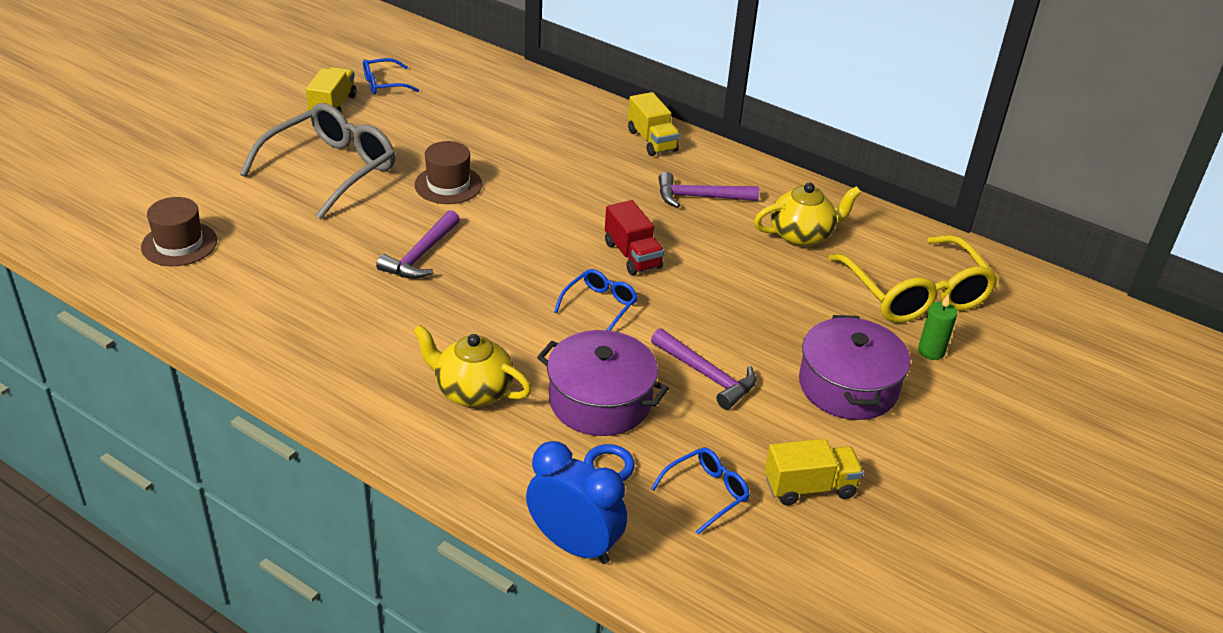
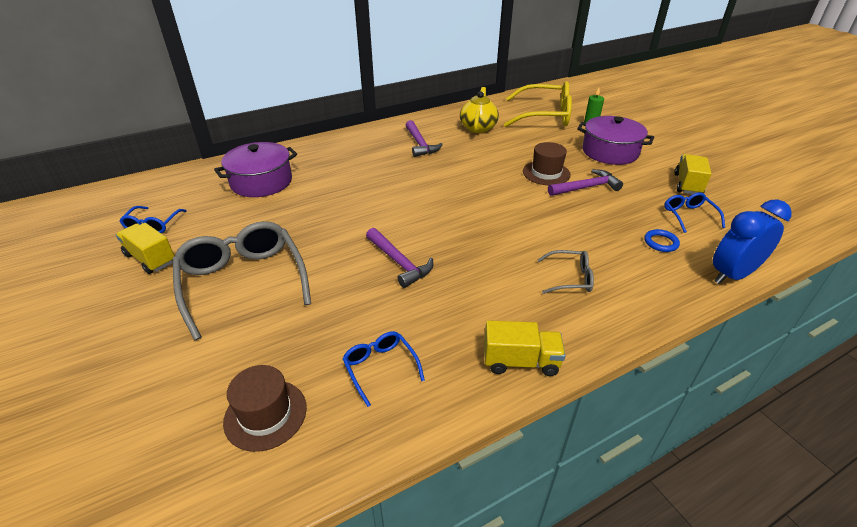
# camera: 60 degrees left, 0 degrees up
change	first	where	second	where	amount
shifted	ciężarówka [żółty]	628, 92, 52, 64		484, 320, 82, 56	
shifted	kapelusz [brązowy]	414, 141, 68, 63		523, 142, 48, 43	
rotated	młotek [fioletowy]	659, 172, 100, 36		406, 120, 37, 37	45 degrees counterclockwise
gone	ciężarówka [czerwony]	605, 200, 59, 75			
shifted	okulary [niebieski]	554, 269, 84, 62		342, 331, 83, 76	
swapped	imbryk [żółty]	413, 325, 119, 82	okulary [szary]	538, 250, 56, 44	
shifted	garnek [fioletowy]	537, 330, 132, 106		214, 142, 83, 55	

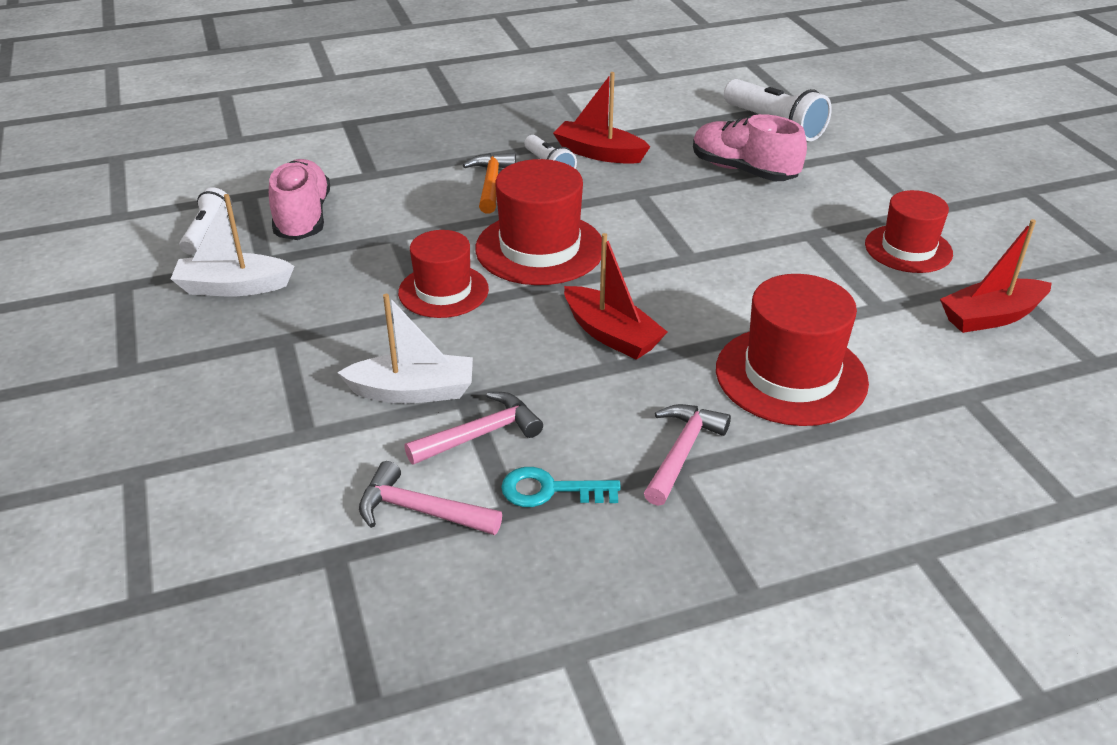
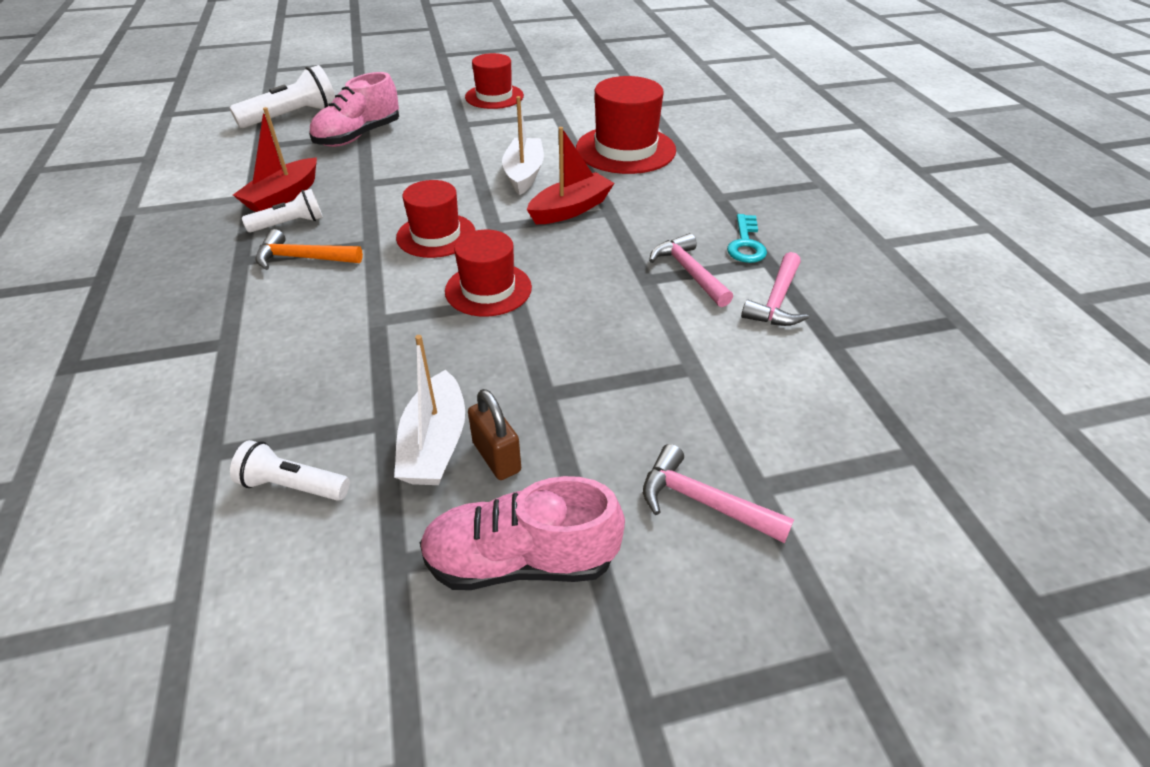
# camera: 85 degrees left, 5 degrees up
change	first	where	second	where	amount
shifted	but [różowy]	269, 159, 61, 81		420, 476, 205, 114	
scaled	kapelusz [czerwony]	475, 159, 127, 126		396, 180, 79, 78	x0.66
gone	łódka [czerwony]	940, 219, 112, 114			
shifted	łódka [biały]	337, 294, 136, 110		502, 96, 42, 99	
shifted	młotek [różowy]	644, 404, 87, 102		643, 444, 151, 99	
new			kłódka [brązowy]	468, 389, 53, 91	

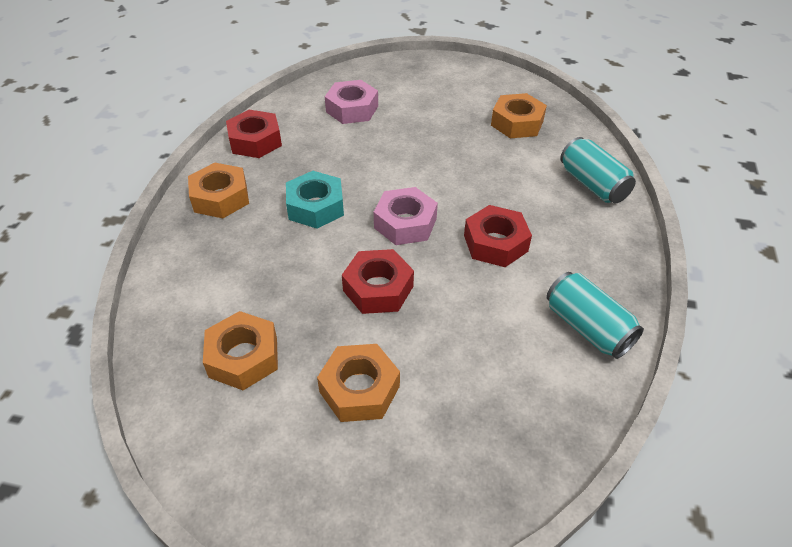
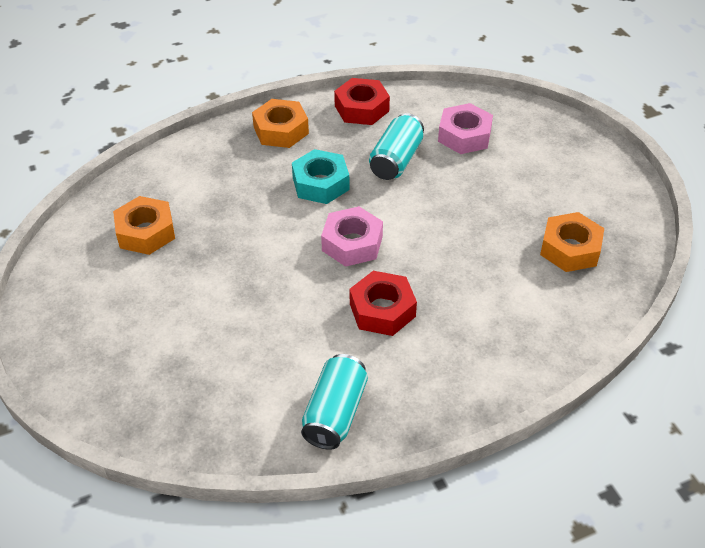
# camera: 55 degrees right, 0 degrees up
change	first	where	second	where	amount
shifted	puszka [turkusowy]	560, 137, 76, 66		369, 113, 55, 67	
gone	nakrętka [czerwony]	342, 249, 72, 65			
gone	nakrętka [pomarańczowy]	317, 344, 83, 78			

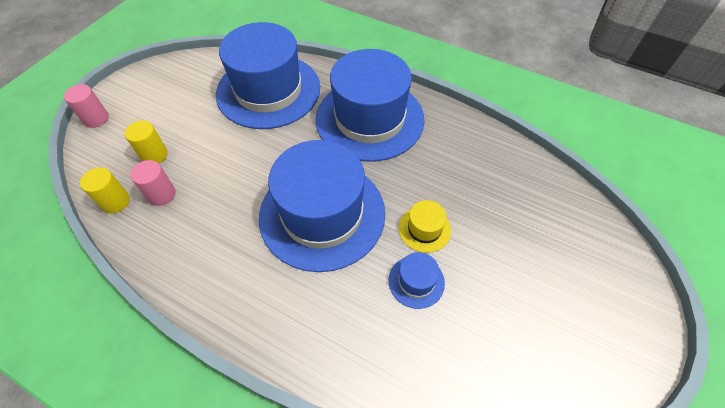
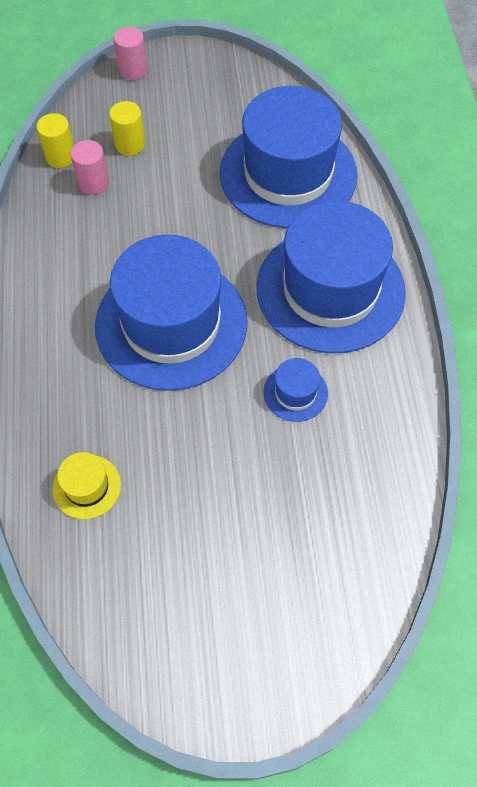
# camera: 55 degrees right, 5 degrees up
change	first	where	second	where	amount
shifted	kapelusz [żółty]	399, 200, 52, 53		52, 452, 69, 67	
shifted	kapelusz [niebieski]	389, 252, 56, 57		263, 358, 65, 64	

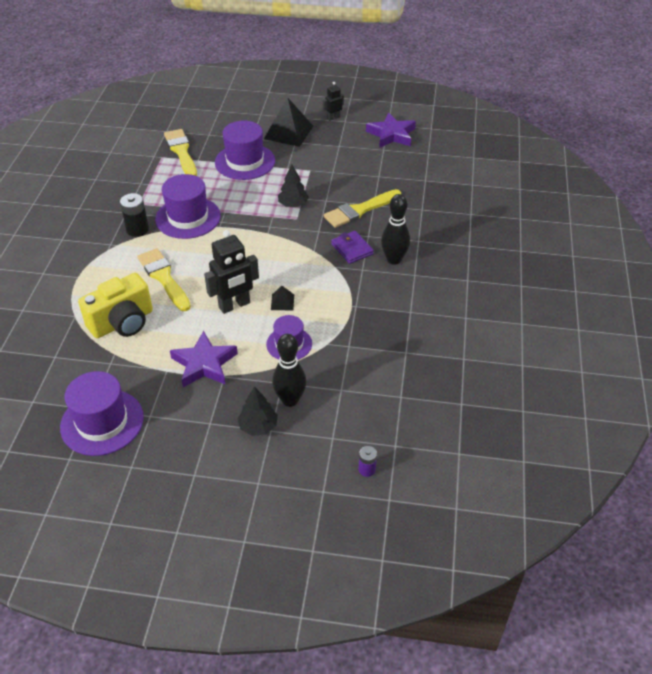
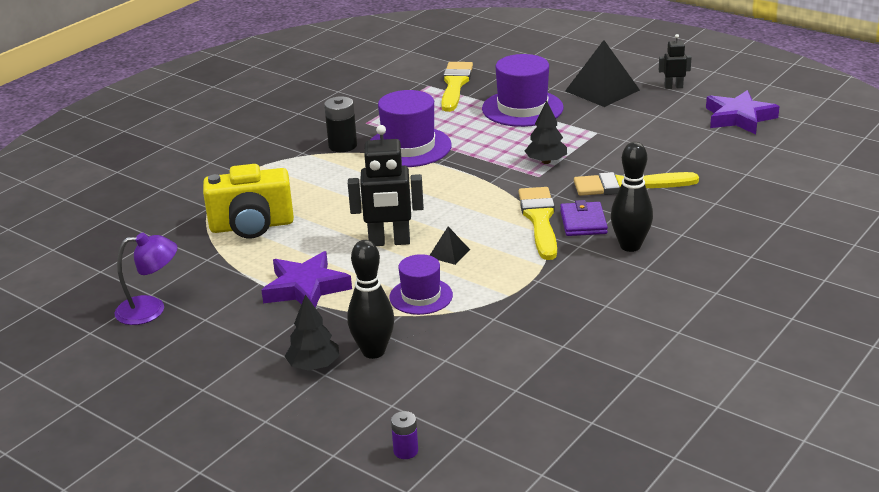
# camera: 30 degrees right, 15 degrees down
change	first	where	second	where	amount
shifted	pędzel [żółty]	137, 248, 54, 63		518, 187, 39, 73	
swapped	kapelusz [fioletowy]	60, 371, 84, 85	lampka [fioletowy]	115, 233, 63, 92	

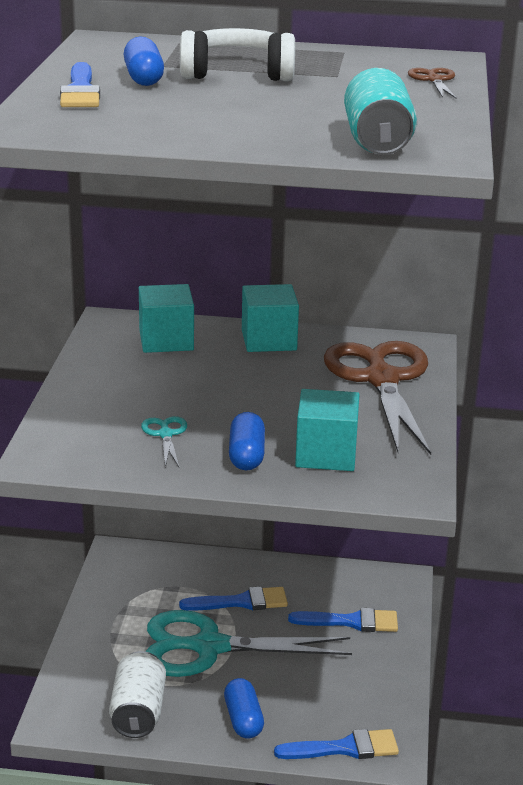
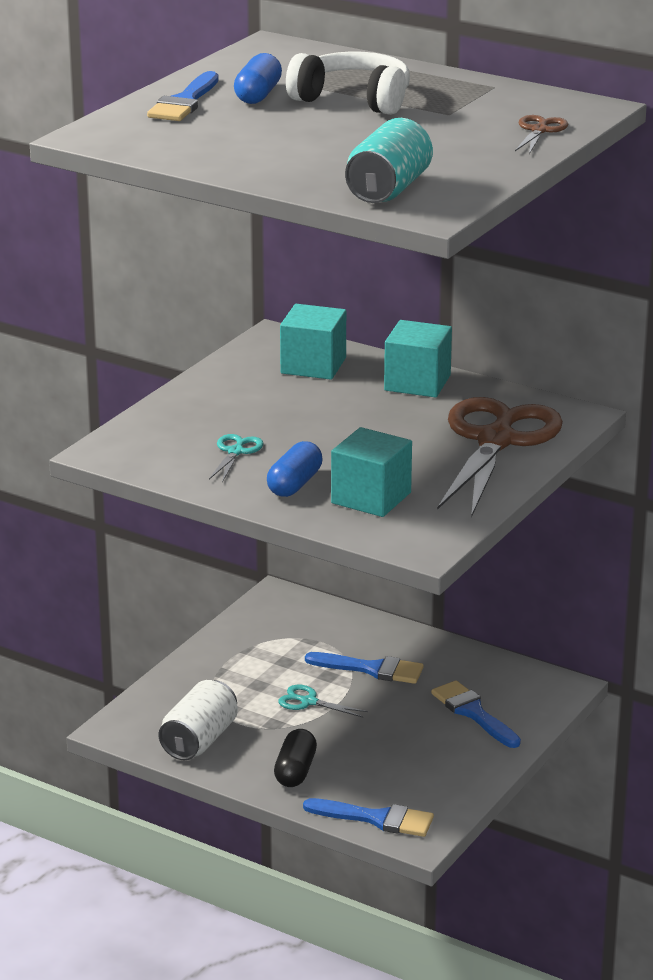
# camera: 25 degrees right, 0 degrees up
change	first	where	second	where	amount
rotated	pędzel [niebieski]	288, 608, 110, 24		431, 680, 90, 68	150 degrees counterclockwise
scaled	nożyczki [turkusowy]	145, 610, 207, 67		278, 685, 90, 32	x0.40
repainted	kapsułka [niebieski]	224, 678, 40, 60	kapsułka [czarny]	274, 729, 43, 58	

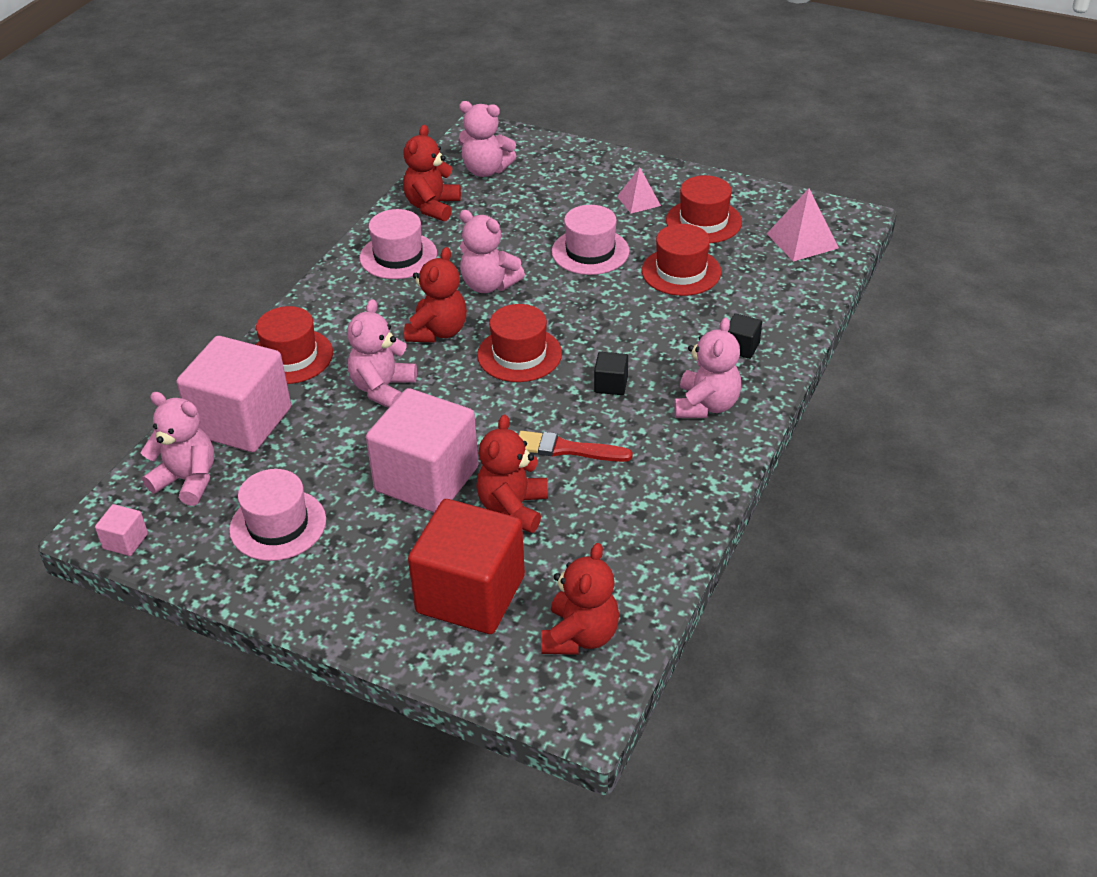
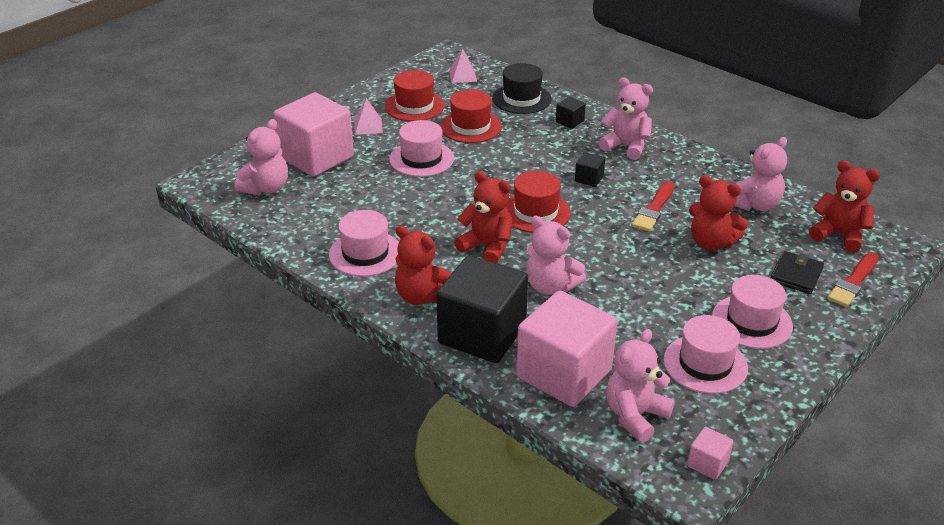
# camera: 75 degrees left, 5 degrees down
change	first	where	second	where	amount
shifted	miś [czerwony]	403, 125, 58, 96		395, 225, 57, 80	
scaled	piramida [różowy]	767, 188, 72, 74		449, 49, 28, 34	x0.66
shifted	miś [różowy]	459, 210, 66, 83		735, 137, 52, 74	
swapped	kapelusz [czerwony]	256, 306, 77, 78	sześcian [czarny]	436, 255, 92, 108	
shifted	sześcian [różowy]	366, 388, 113, 125		274, 92, 80, 85	
swapped	sześcian [czerwony]	408, 499, 117, 135	portfel [czarny]	771, 251, 53, 43	
new			kapelusz [czarny]	492, 63, 59, 51	
new			pędzel [czerwony]	827, 252, 52, 55	
new			kapelusz [różowy]	712, 275, 81, 74	

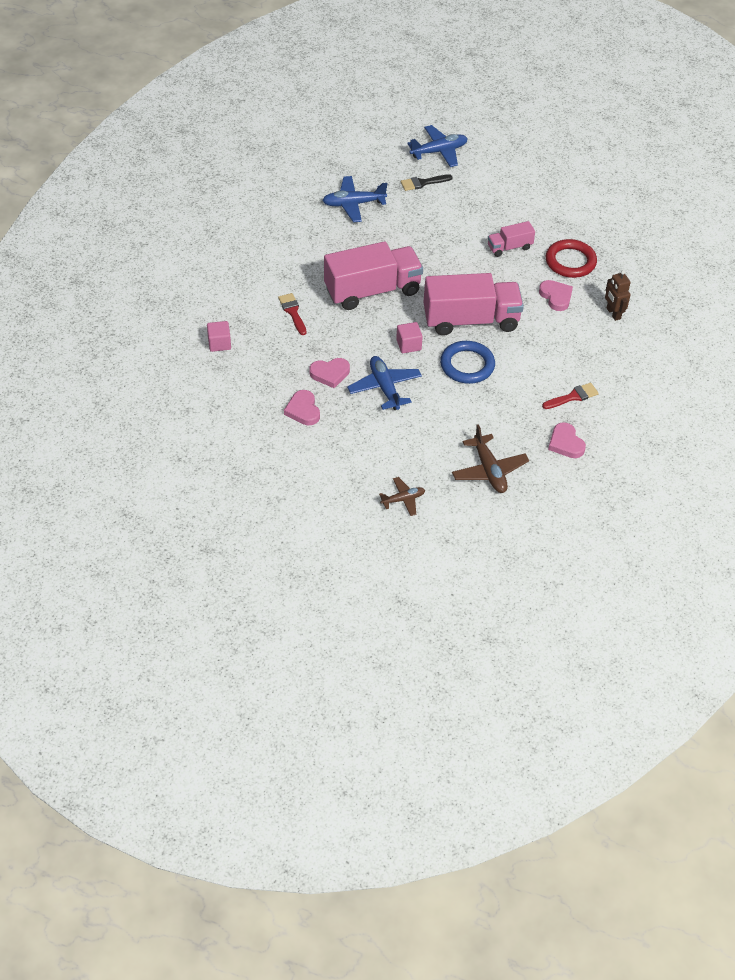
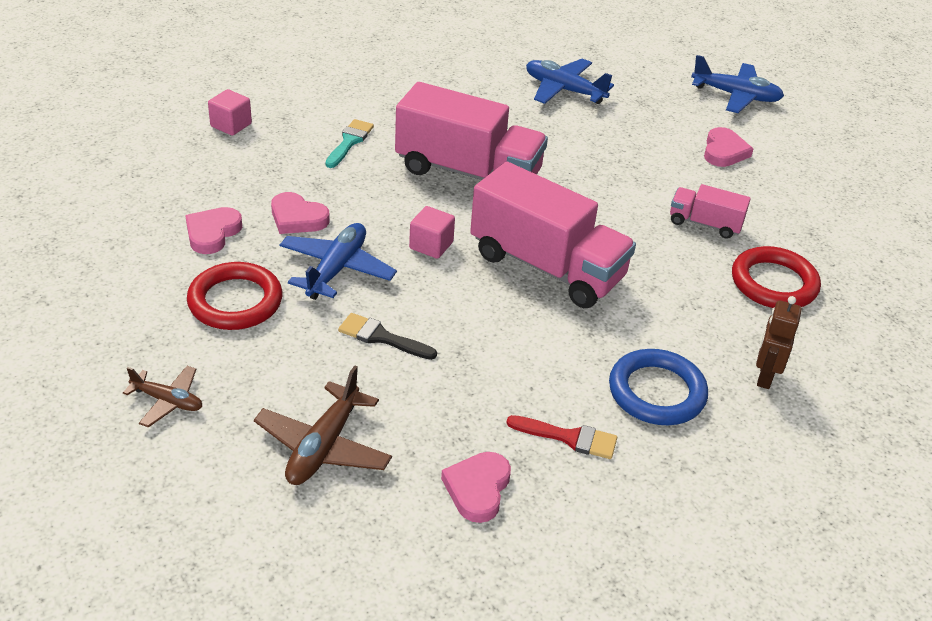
# camera: 40 degrees right, 10 degrees down
change	first	where	second	where	amount
shifted	pędzel [czarny]	401, 174, 52, 17		338, 313, 99, 47	
shifted	serce [różowy]	539, 280, 34, 31		704, 127, 49, 40	
repainted	pędzel [czerwony]	278, 293, 29, 42	pędzel [turkusowy]	325, 119, 49, 49	
shifted	pierścień [niebieski]	440, 341, 55, 43		609, 349, 99, 76	
new			pierścień [czerwony]	187, 262, 95, 68	

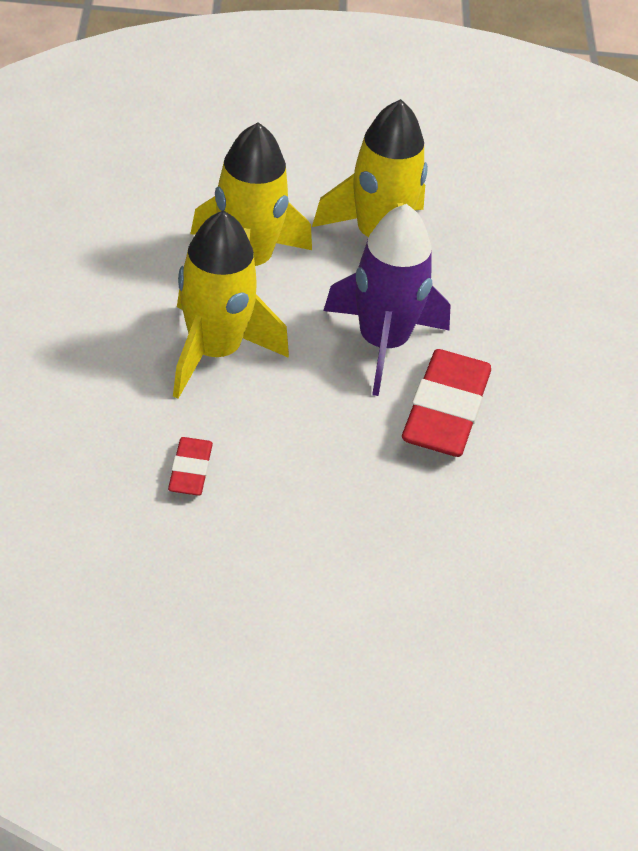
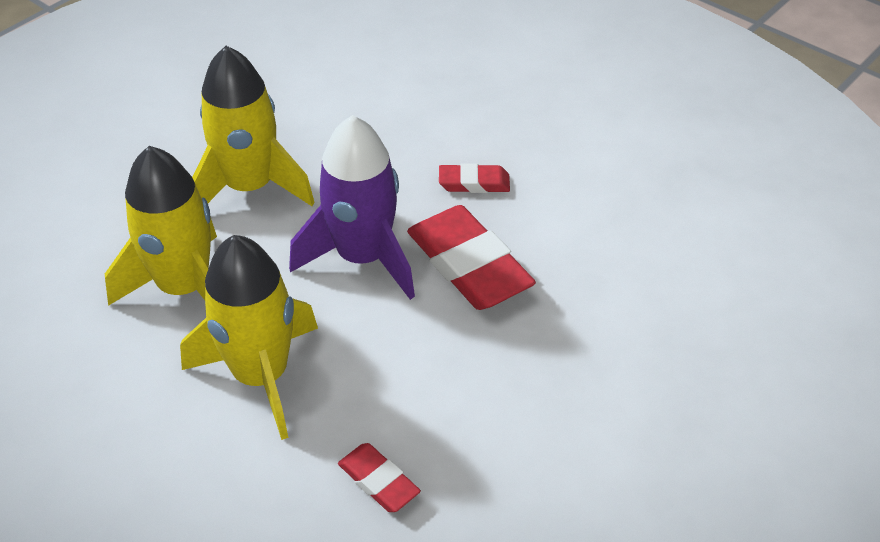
# camera: 45 degrees left, 0 degrees up
change	first	where	second	where	amount
new			gumka do mazania [czerwony]	439, 164, 71, 29	

